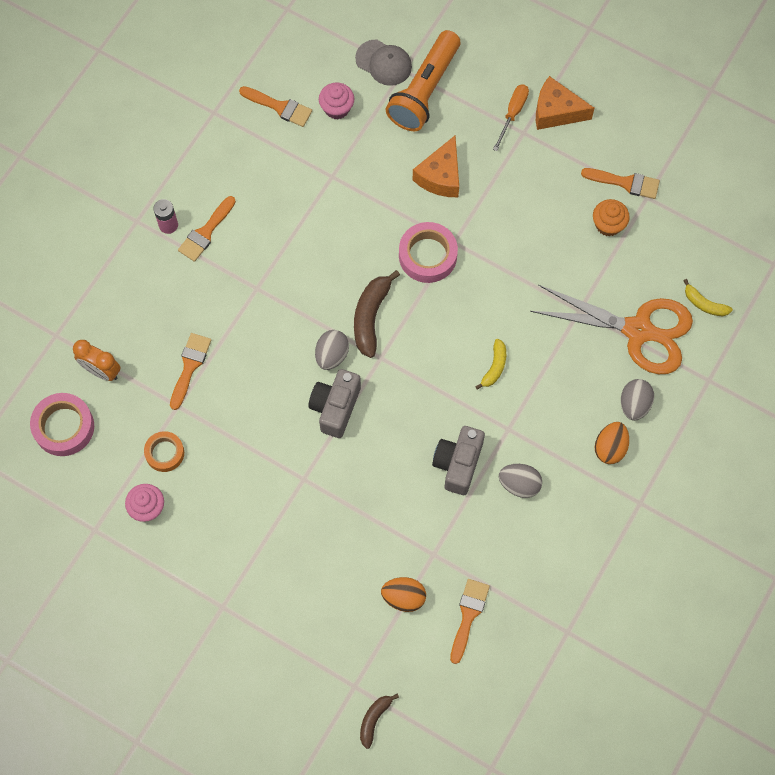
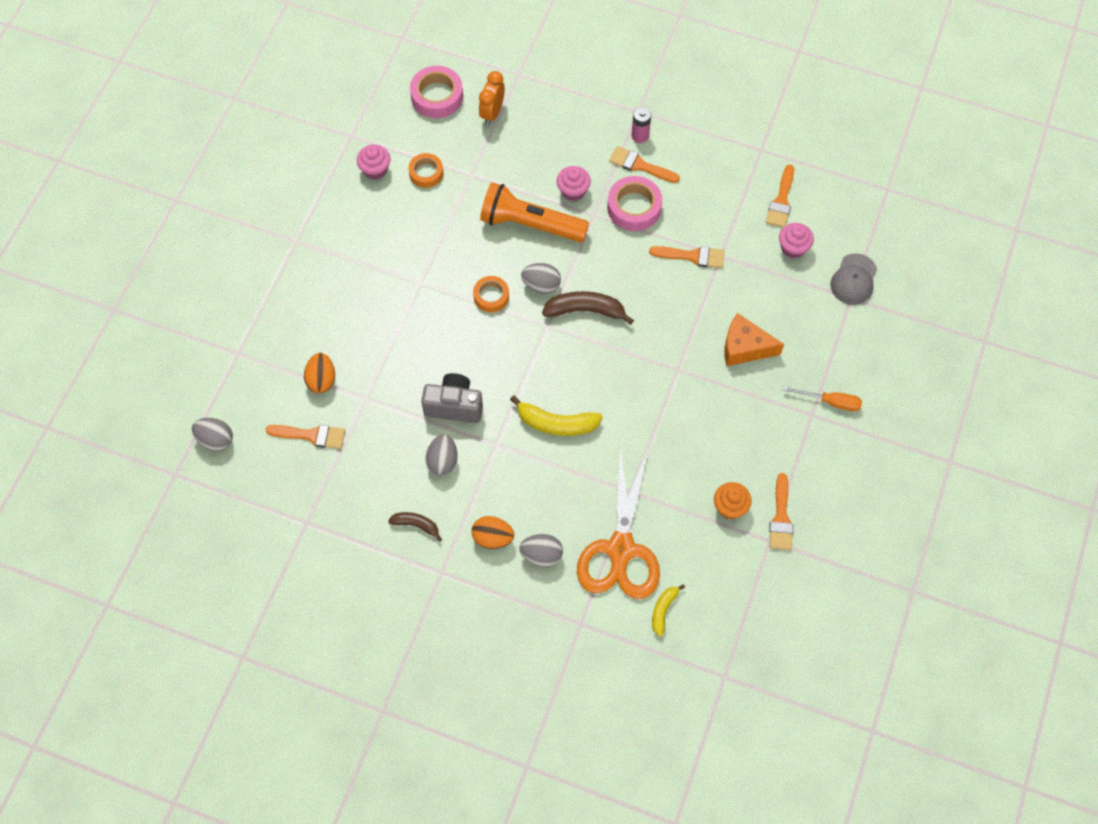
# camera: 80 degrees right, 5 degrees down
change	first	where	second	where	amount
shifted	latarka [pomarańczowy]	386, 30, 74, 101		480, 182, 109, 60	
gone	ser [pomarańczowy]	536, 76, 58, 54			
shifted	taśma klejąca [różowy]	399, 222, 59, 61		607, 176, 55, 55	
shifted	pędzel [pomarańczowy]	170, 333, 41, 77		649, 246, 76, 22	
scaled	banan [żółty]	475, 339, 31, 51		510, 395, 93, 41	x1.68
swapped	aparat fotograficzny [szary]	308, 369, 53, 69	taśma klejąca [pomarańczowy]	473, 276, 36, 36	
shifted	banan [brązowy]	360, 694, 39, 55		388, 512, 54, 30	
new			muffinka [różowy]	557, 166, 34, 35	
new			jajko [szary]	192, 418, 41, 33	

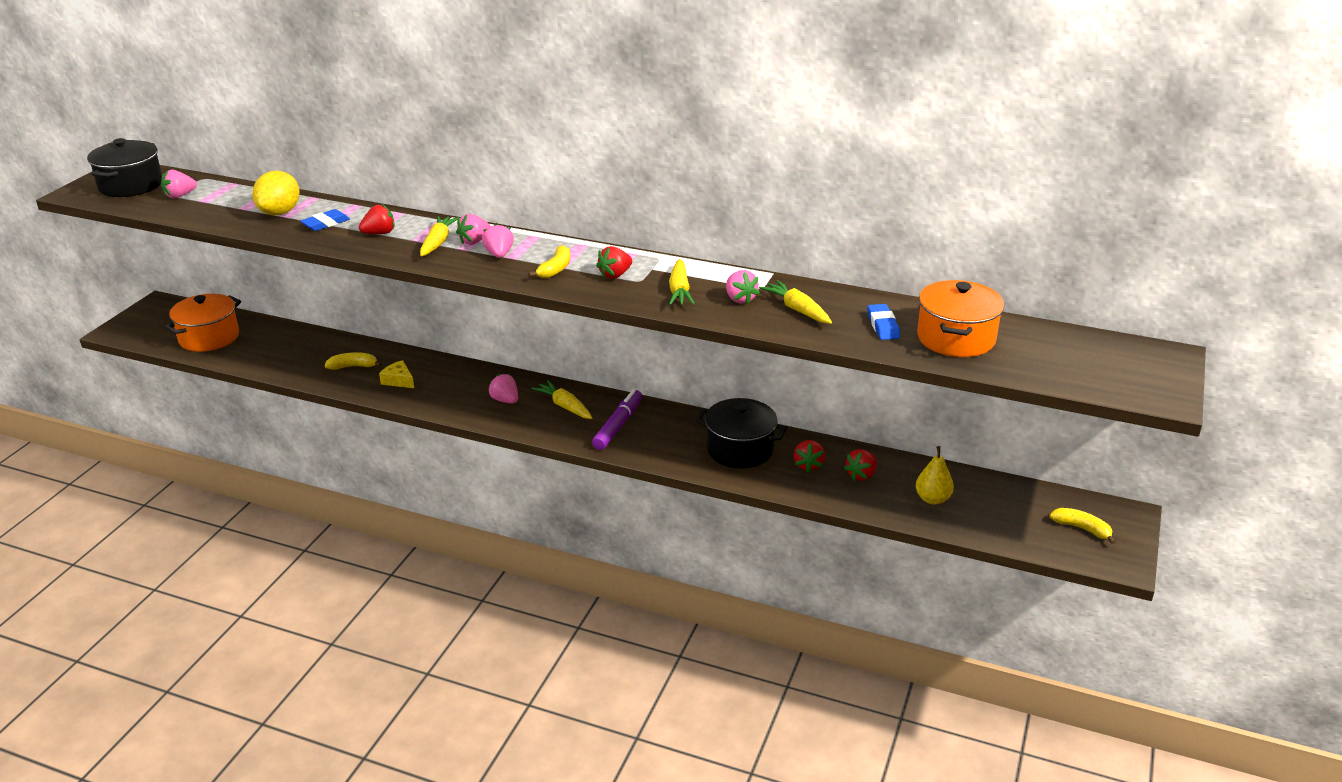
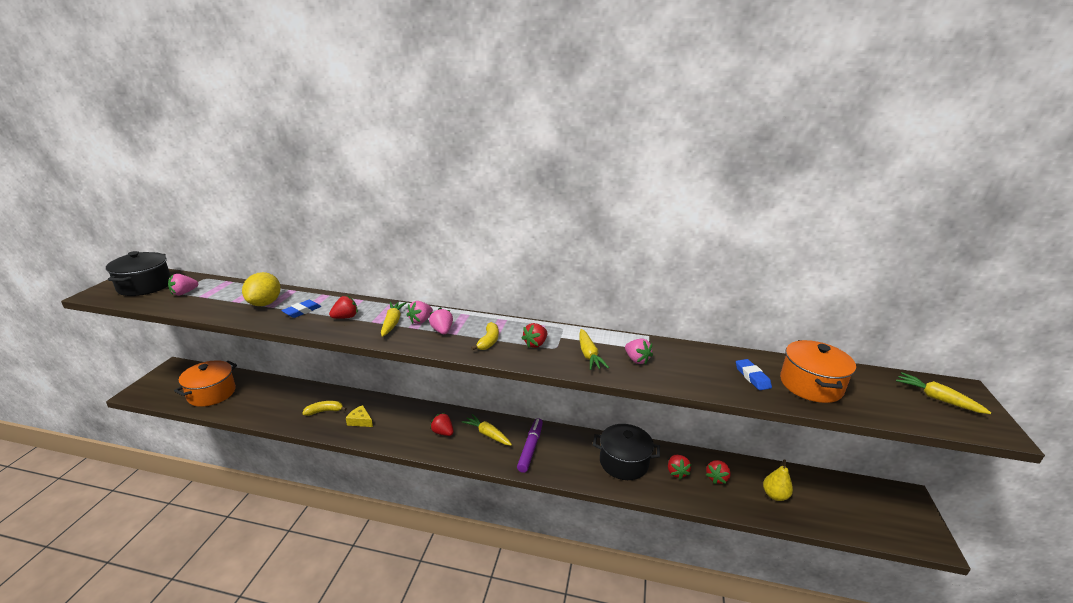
# camera: 10 degrees left, 5 degrees down
change	first	where	second	where	amount
shifted	marchewka [żółty]	759, 280, 73, 44		896, 372, 95, 42	
repainted	truskawka [różowy]	488, 373, 30, 31	truskawka [czerwony]	430, 413, 24, 23	
gone	banan [żółty]	1049, 508, 67, 36			

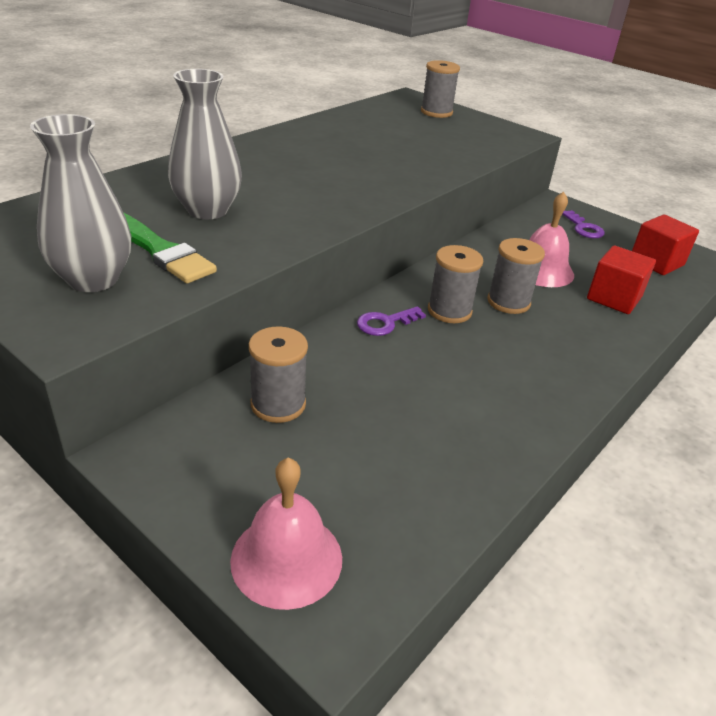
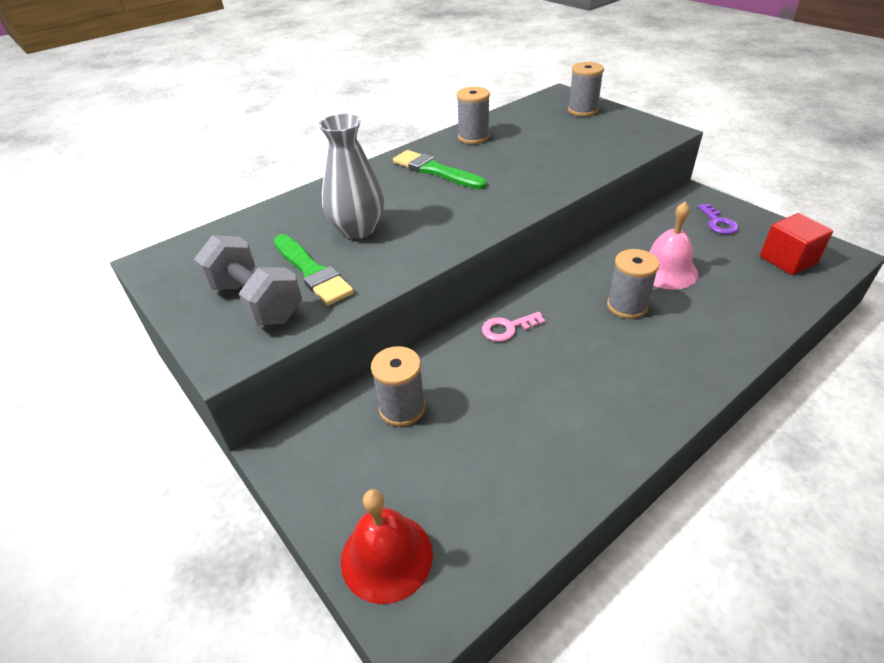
# camera: 15 degrees right, 5 degrees up
change	first	where	second	where	amount
swapped	wazon [szary]	30, 114, 101, 178	hantel [szary]	194, 235, 108, 91	
shifted	szpulka [szary]	428, 245, 55, 78		457, 87, 33, 57	
gone	sześcian [czerwony]	587, 246, 69, 68			
repainted	klucz [fioletowy]	357, 306, 69, 30	klucz [różowy]	482, 312, 63, 30	
repainted	dzwonek [różowy]	230, 458, 112, 152	dzwonek [czerwony]	341, 489, 92, 115	
new			pędzel [zielony]	393, 150, 94, 40	

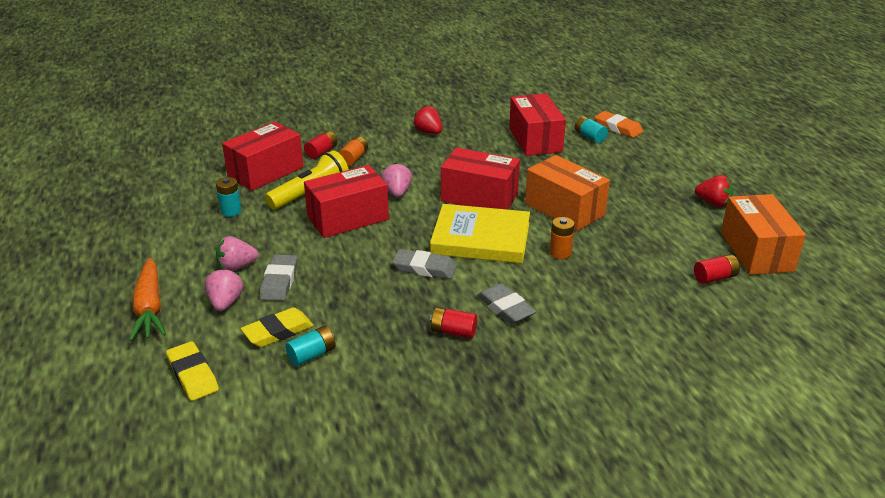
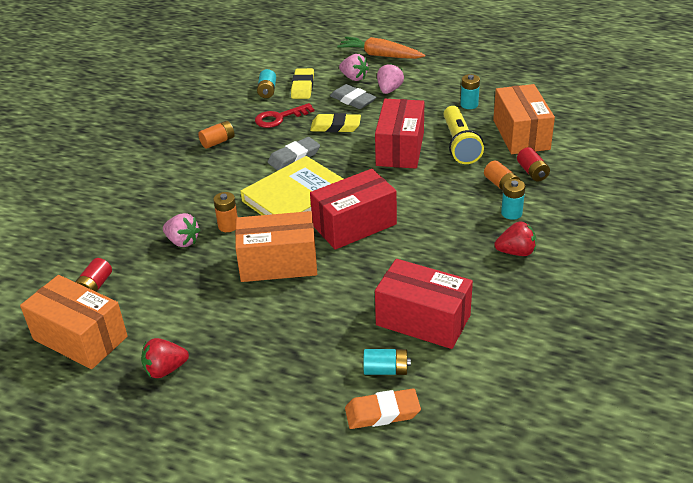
# camera: 130 degrees right, 5 degrees up
change	first	where	second	where	amount
repainted	pudełko [czerwony]	222, 122, 81, 69	pudełko [pomarańczowy]	493, 84, 62, 70	
shifted	truskawka [różowy]	381, 163, 31, 34		163, 213, 37, 34	
gone	gumka do mazania [szary]	477, 283, 60, 41			
repainted	bateria [czerwony]	430, 307, 47, 32	bateria [pomarańczowy]	198, 121, 37, 28	
shifted	gumka do mazania [żółty]	166, 341, 53, 60		310, 113, 51, 19	
new			klucz [czerwony]	255, 103, 60, 25	
new			bateria [turkusowy]	501, 179, 24, 41	

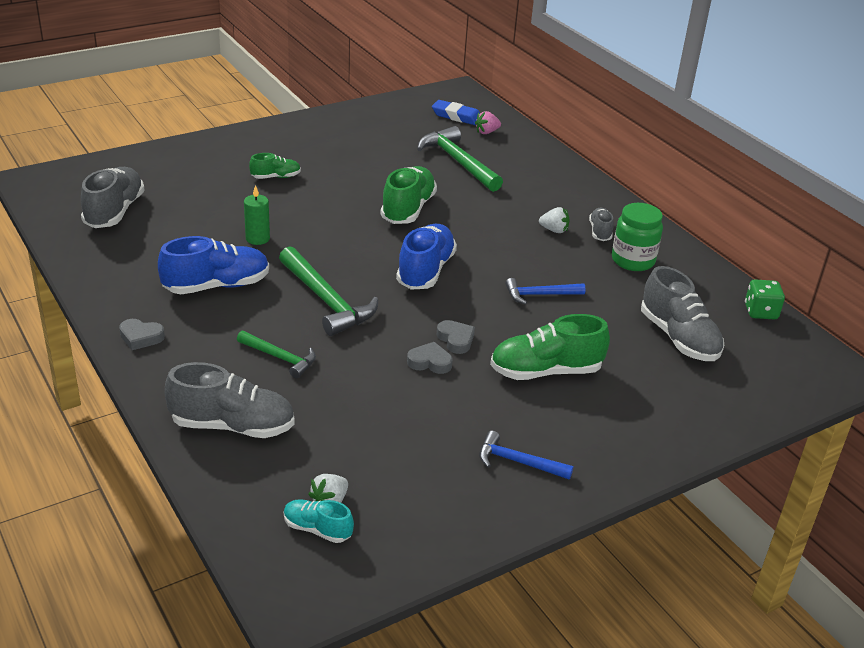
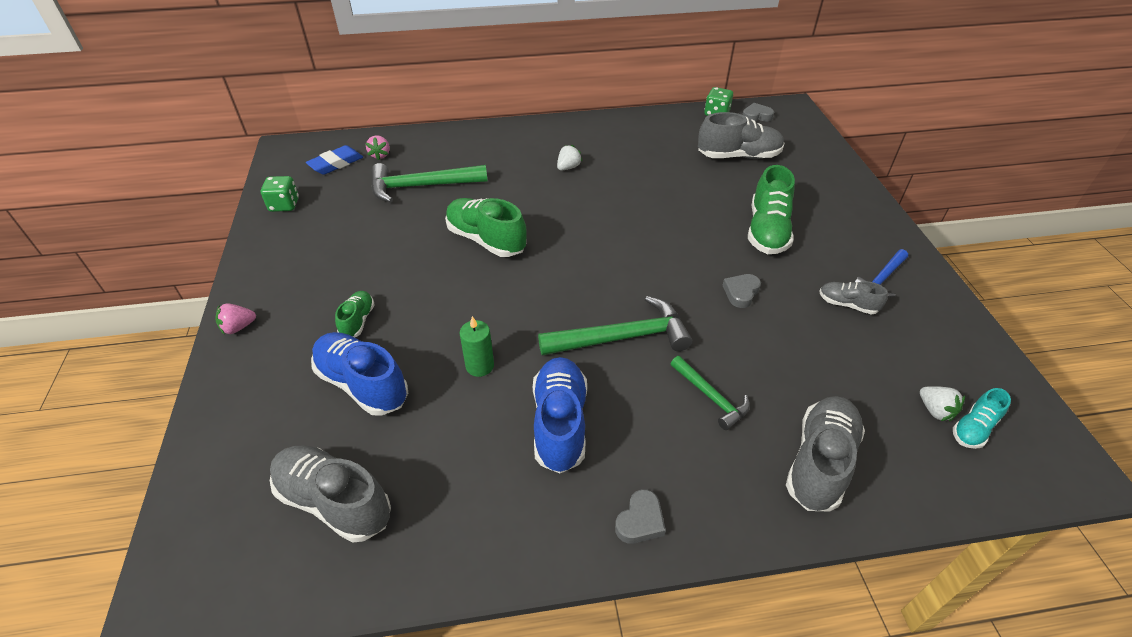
# camera: 65 degrees left, 10 degrees up
change	first	where	second	where	amount
gone	słoik [zielony]	612, 203, 51, 68			
shifted	but [szary]	589, 208, 25, 33		819, 281, 69, 34	
shifted	but [niebieski]	396, 224, 61, 66		311, 332, 97, 84	
gone	młotek [niebieski]	505, 278, 81, 27			
shifted	serce [szary]	437, 320, 38, 34		742, 103, 32, 19	
rotated	młotek [zielony]	237, 331, 79, 47		671, 356, 79, 74	90 degrees clockwise
new			kostka do gry [zielony]	261, 176, 38, 36	
new			truskawka [różowy]	215, 303, 41, 32	

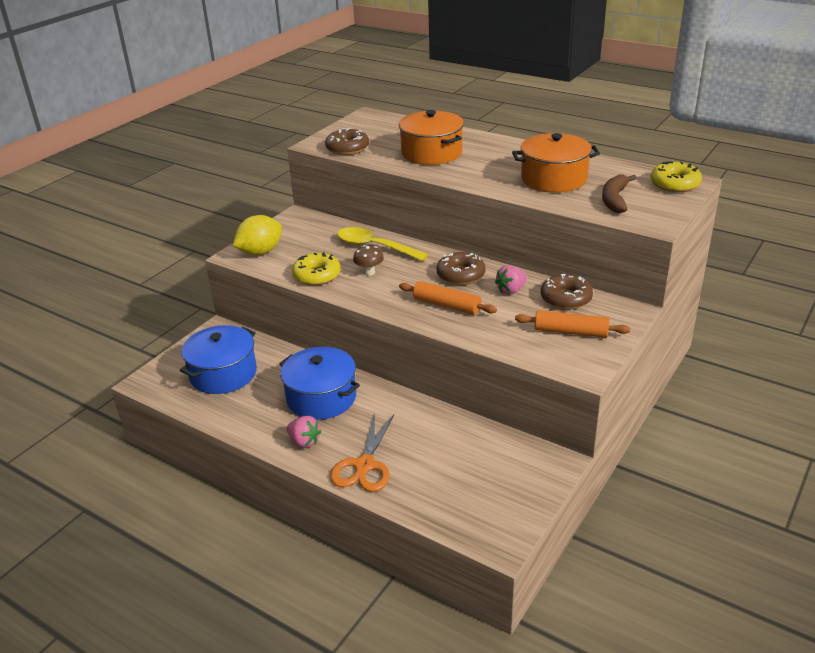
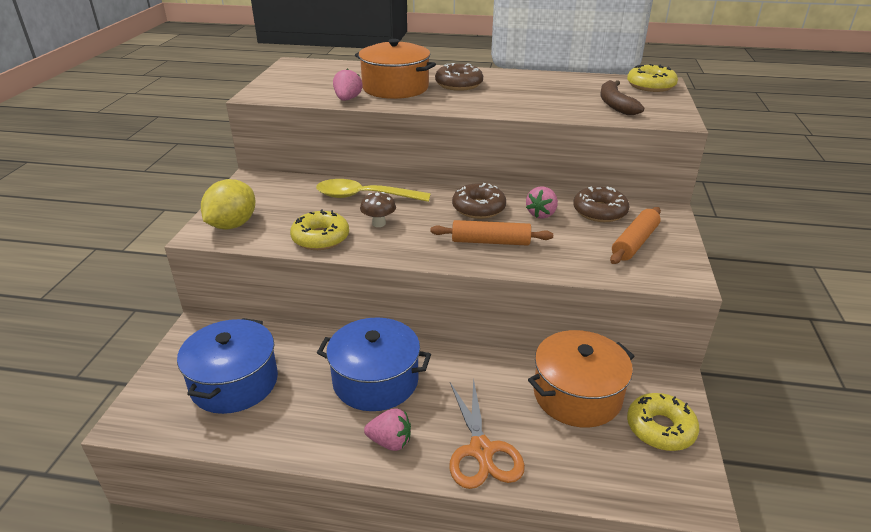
# camera: 25 degrees left, 0 degrees up
change	first	where	second	where	amount
shifted	donut [brązowy]	325, 128, 44, 27		435, 63, 48, 28	
shifted	garnek [pomarańczowy]	512, 133, 88, 59		528, 330, 107, 97	
rotated	wałek do ciasta [pomarańczowy]	515, 310, 115, 28		610, 207, 51, 57	45 degrees counterclockwise
new			truskawka [różowy]	333, 69, 29, 32	
new			donut [żółty]	627, 393, 72, 58	

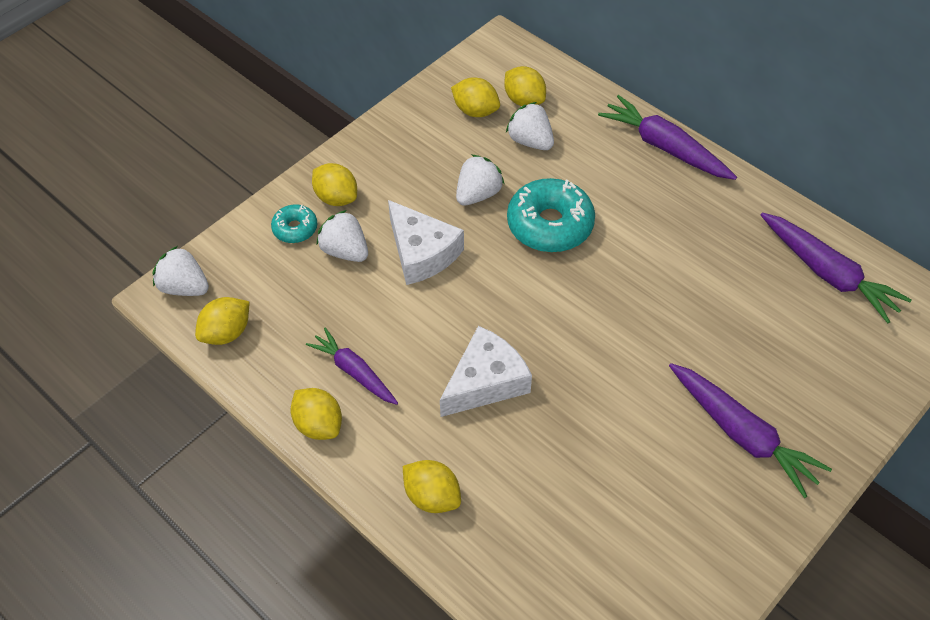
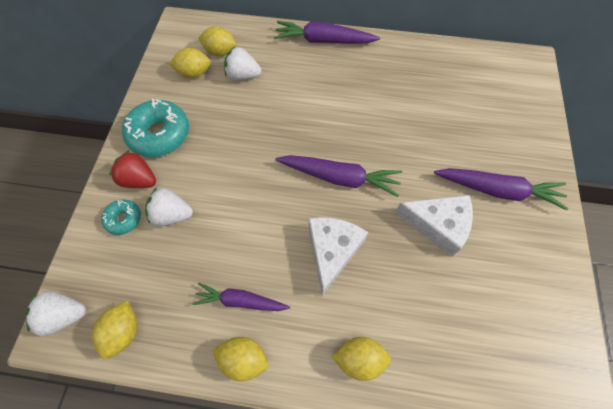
# camera: 35 degrees left, 10 degrees up
change	first	where	second	where	amount
gone	truskawka [biały]	456, 155, 48, 50			
swapped	cytryna [żółty]	312, 163, 45, 43	truskawka [czerwony]	109, 150, 47, 38	
shifted	donut [turkusowy]	507, 178, 88, 74		122, 99, 67, 58	
shifted	ser [biały]	388, 200, 76, 85		395, 195, 78, 62	
shifted	marchewka [fioletowy]	761, 213, 151, 110		275, 155, 127, 42	

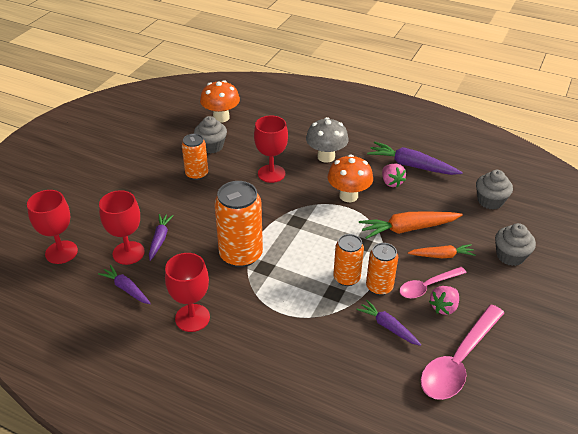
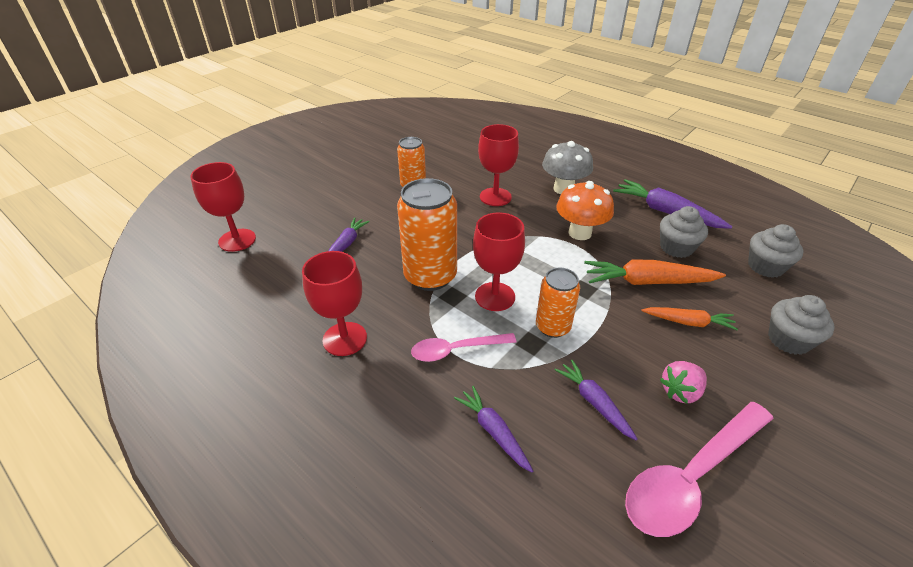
# camera: 15 degrees right, 0 degrees up
change	first	where	second	where	amount
gone	grzyb [pomarańczowy]	200, 80, 40, 42			
shifted	muffinka [szary]	194, 116, 33, 37		660, 206, 48, 52	
gone	truskawka [różowy]	382, 163, 24, 25			
shifted	kielich [czerwony]	99, 190, 46, 75		473, 212, 52, 99	
gone	puszka [pomarańczowy]	366, 243, 32, 52			
shifted	marchewka [fioletowy]	98, 265, 53, 39		454, 386, 79, 86	
shifted	łyżka [różowy]	400, 267, 67, 31		411, 333, 105, 29	

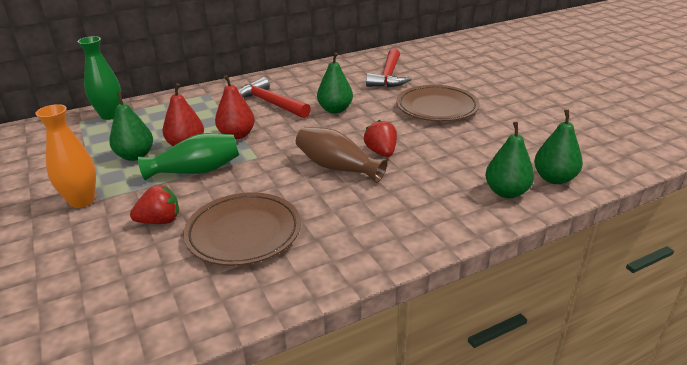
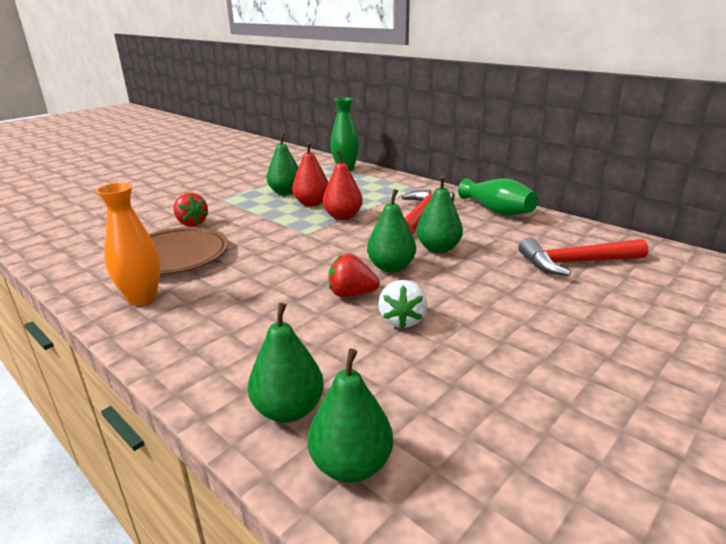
# camera: 70 degrees right, 5 degrees down
change	first	where	second	where	amount
gone	talerz [brązowy]	396, 85, 84, 36			
shifted	wazon [pomarańczowy]	35, 104, 61, 104		96, 183, 64, 123	
rotated	truskawka [czerwony]	364, 120, 33, 37		328, 254, 52, 43	135 degrees counterclockwise
gone	wazon [brązowy]	296, 127, 91, 56			
shifted	wazon [zielony]	138, 133, 101, 48		458, 178, 80, 38	
new			gruszka [zielony]	367, 189, 49, 84	
new			truskawka [biały]	378, 280, 50, 49	

